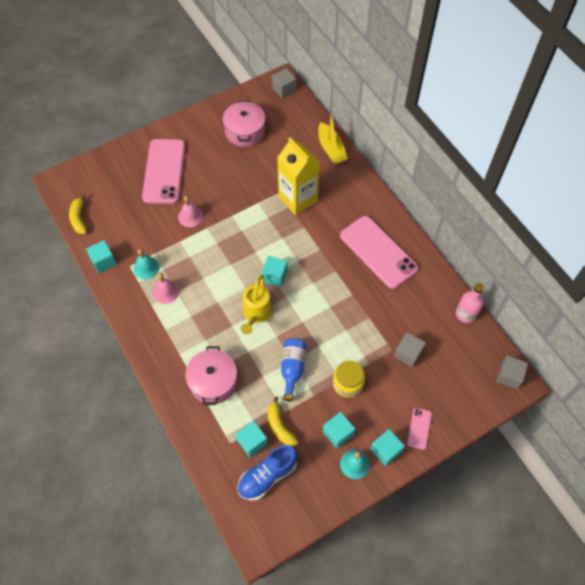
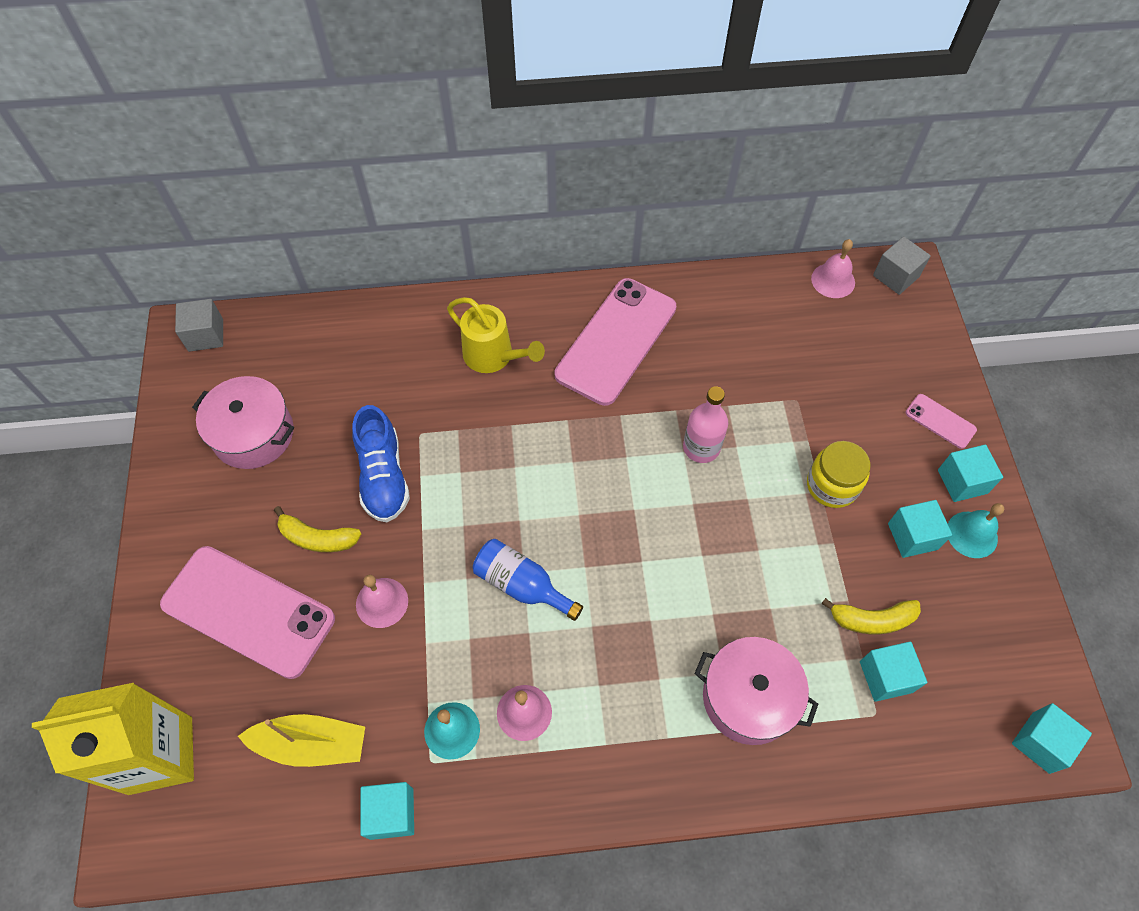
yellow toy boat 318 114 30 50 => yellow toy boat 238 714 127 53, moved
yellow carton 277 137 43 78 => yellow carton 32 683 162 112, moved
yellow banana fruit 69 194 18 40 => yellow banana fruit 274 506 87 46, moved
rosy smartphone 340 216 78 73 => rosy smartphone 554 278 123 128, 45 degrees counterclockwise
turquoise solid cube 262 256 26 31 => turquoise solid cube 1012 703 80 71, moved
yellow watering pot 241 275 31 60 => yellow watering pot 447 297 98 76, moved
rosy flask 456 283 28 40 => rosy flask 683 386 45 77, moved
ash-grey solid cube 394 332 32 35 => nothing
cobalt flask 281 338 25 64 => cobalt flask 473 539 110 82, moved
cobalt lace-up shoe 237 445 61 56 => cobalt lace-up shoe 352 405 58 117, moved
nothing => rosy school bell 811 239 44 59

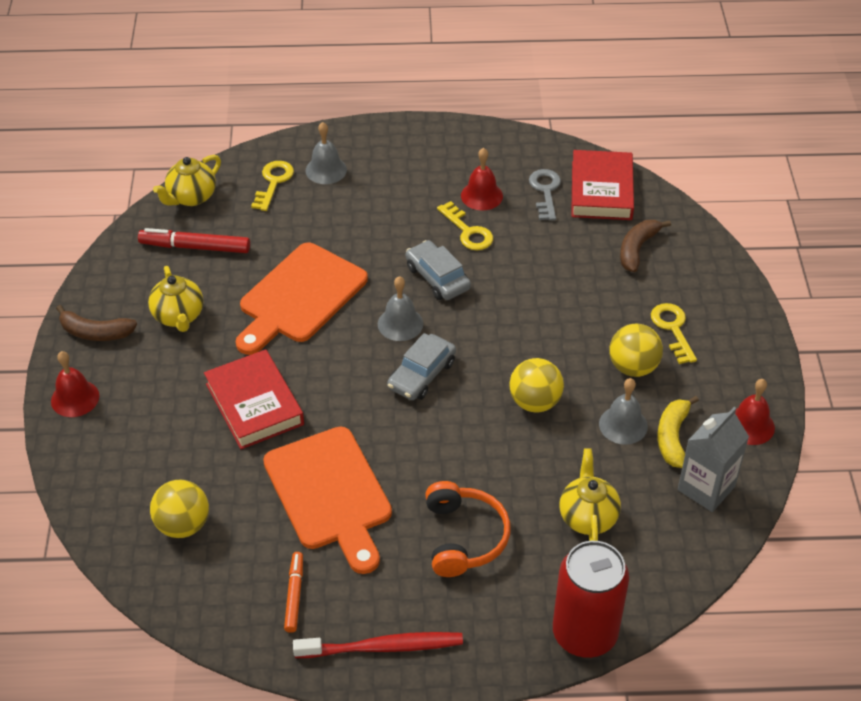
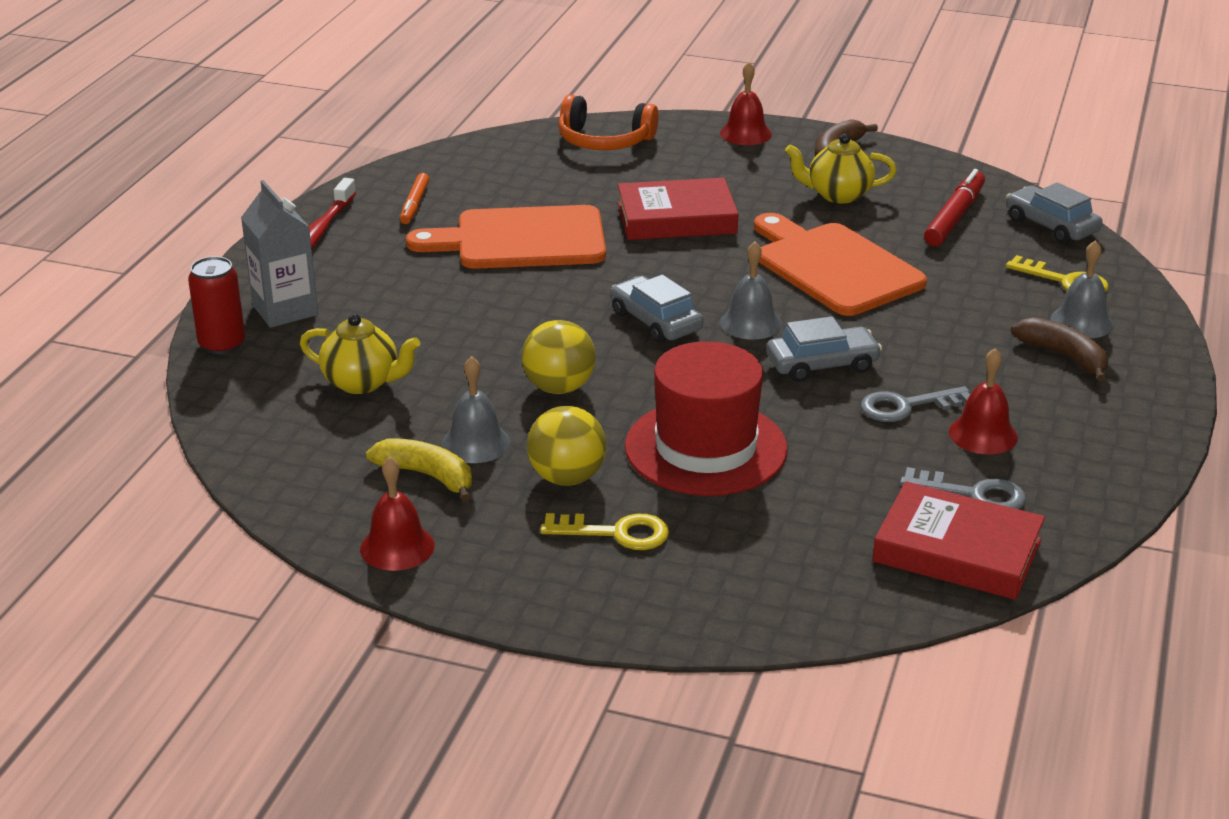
yellow china teapot 153 155 68 51 => ash-grey car 1006 182 97 62
yellow latchkey 437 201 56 49 => ash-grey latchkey 861 386 109 36
russet banana fruit 620 220 51 52 => russet banana fruit 1011 317 97 65, moved
ash-grey carton 678 407 71 105 => ash-grey carton 241 180 77 148, moved
yellow play ball 150 480 59 58 => nothing
orange-coloured over-ear headphones 425 481 86 96 => orange-coloured over-ear headphones 558 95 101 55, moved
red soda can 553 541 76 117 => red soda can 188 256 57 98, x0.62
orange-coloured marker pen 284 552 19 81 => orange-coloured marker pen 400 173 29 51, 75 degrees clockwise
nothing => red hat 625 341 163 155

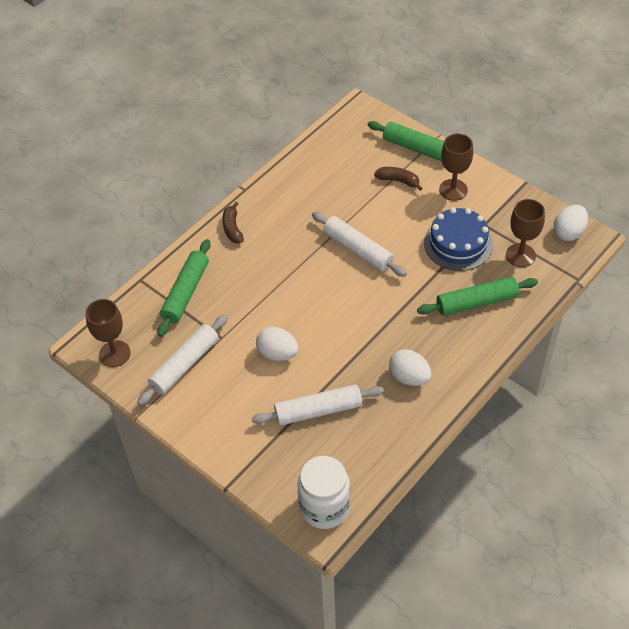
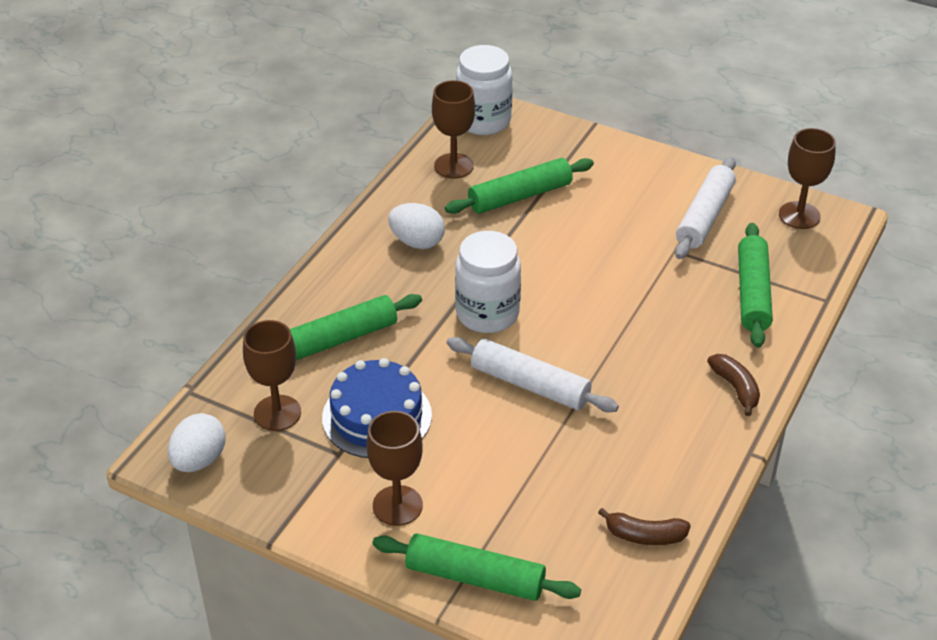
russet banana fruit 374 167 48 23 => russet banana fruit 598 508 93 37, moved
white egg shape 256 327 43 34 => nothing
white rolling pin 252 384 132 42 => emerald rolling pin 445 158 149 56
nothing => russet chalice 432 80 43 99
nothing => white jar 455 231 66 102

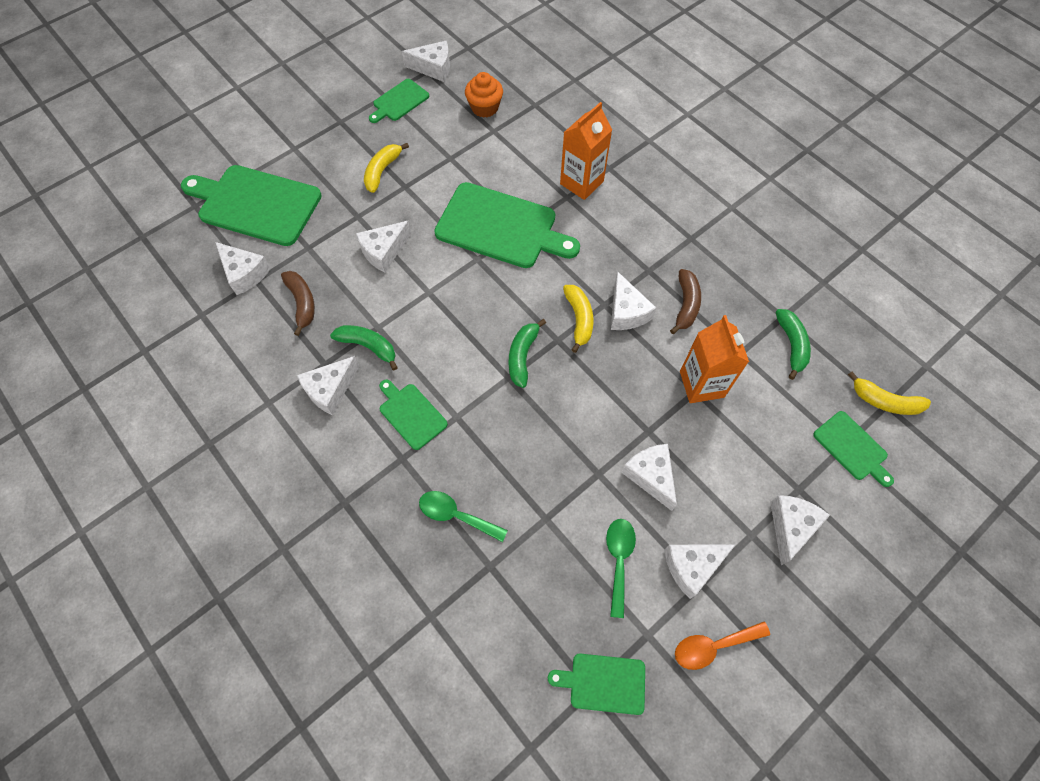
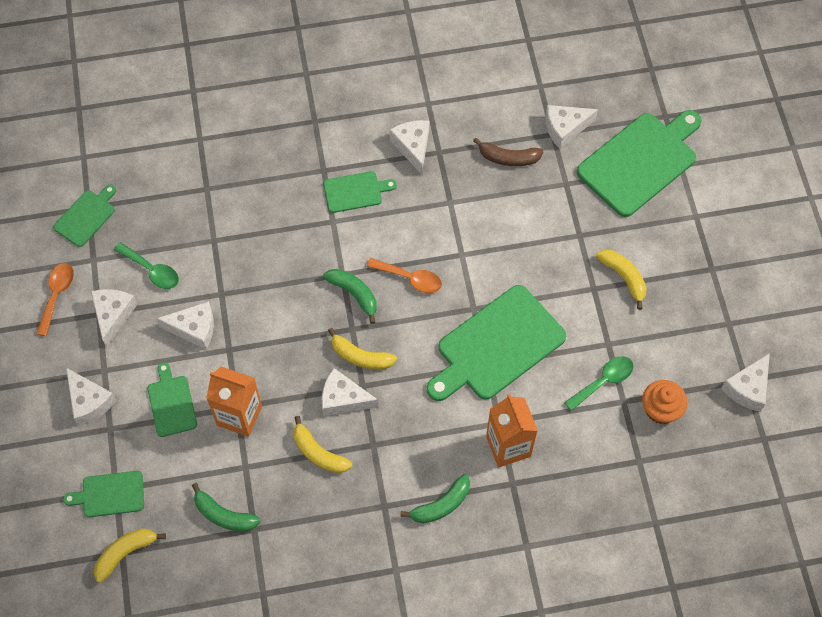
emerald cutting board 369 79 60 44 => emerald cutting board 148 362 49 75, moved
white cheese 356 221 55 52 => nothing
russet banana fruit 670 269 31 65 => yellow banana fruit 294 416 58 57
emerald banana fruit 330 325 68 45 => emerald banana fruit 400 474 70 50, moved
emerald teaspoon 419 491 89 51 => emerald teaspoon 564 356 69 55, moved
nothing => orange-coloured teaspoon 366 258 76 35

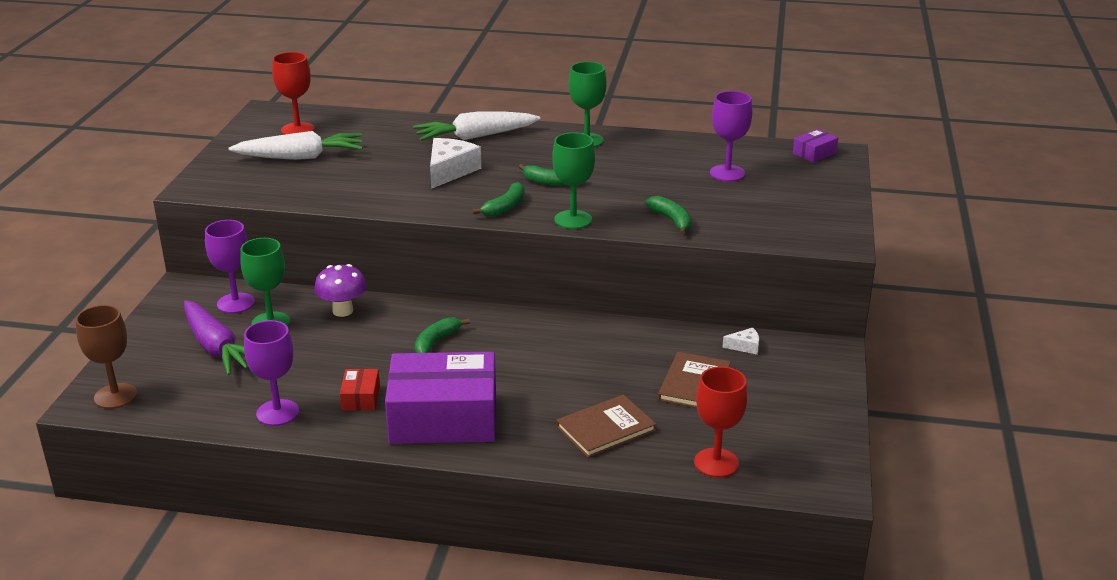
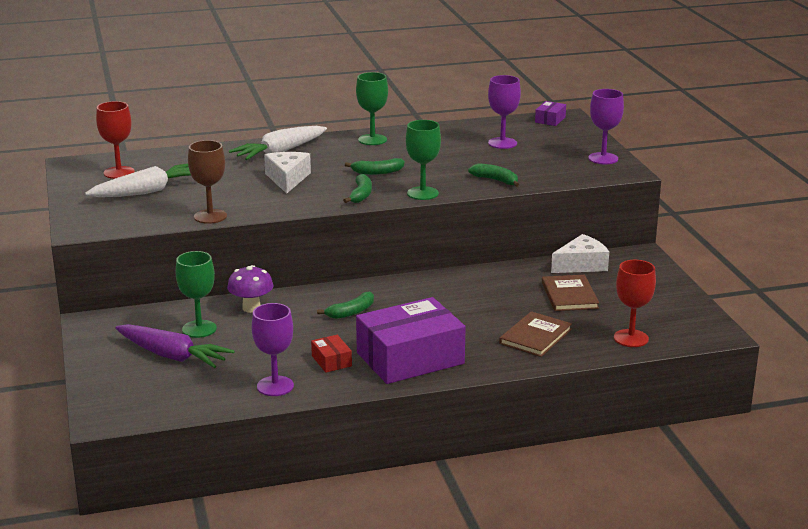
royal purple chalice 205 220 50 93 => royal purple chalice 588 89 36 75, moved
russet chalice 76 305 61 104 => russet chalice 188 140 39 84, moved
emerald banana fruit 415 317 55 36 => emerald banana fruit 317 292 57 27, 135 degrees counterclockwise
white cheese 722 328 37 27 => white cheese 551 234 58 39, x2.01

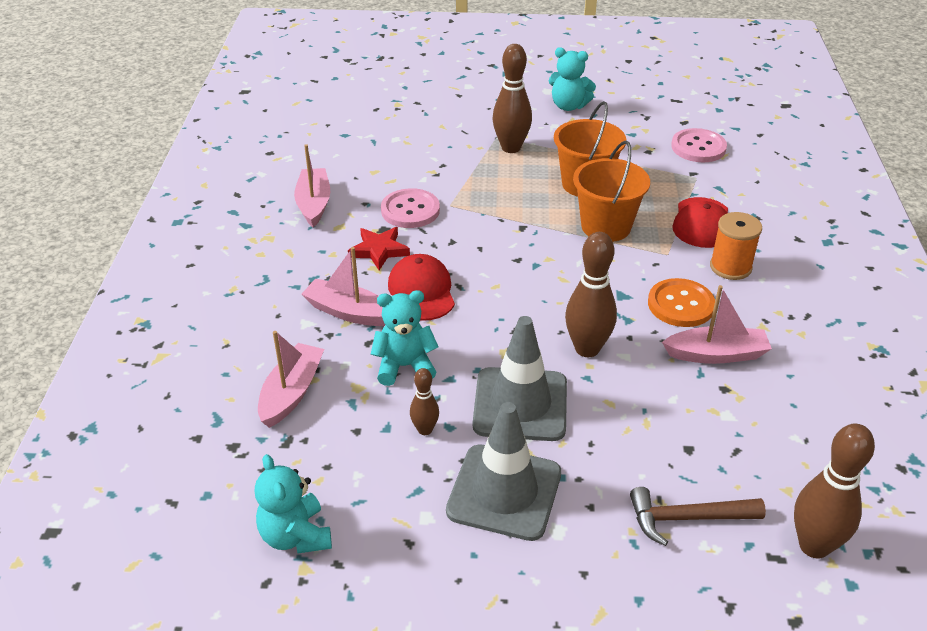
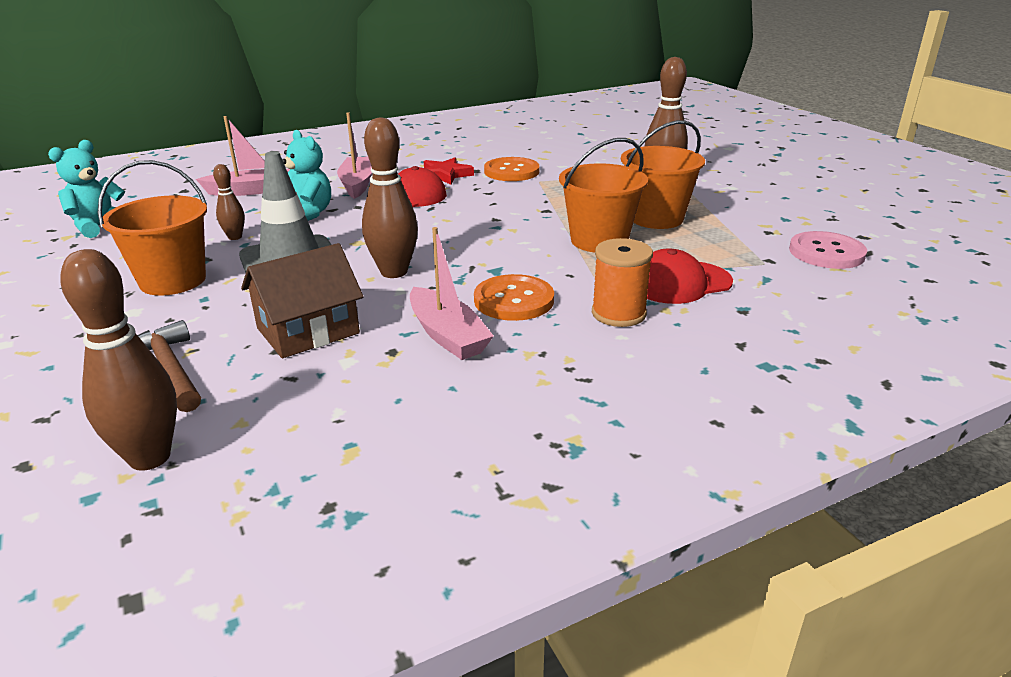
turquoise teddy bear 549 47 47 64 => nothing
rosy toy boat 294 144 36 83 => nothing
rosy button 381 188 59 40 => orange-coloured button 484 157 56 24
ash-grey safety cone 446 402 115 139 => orange-coloured pail 98 160 109 136
nothing => russet toy house 241 243 123 115

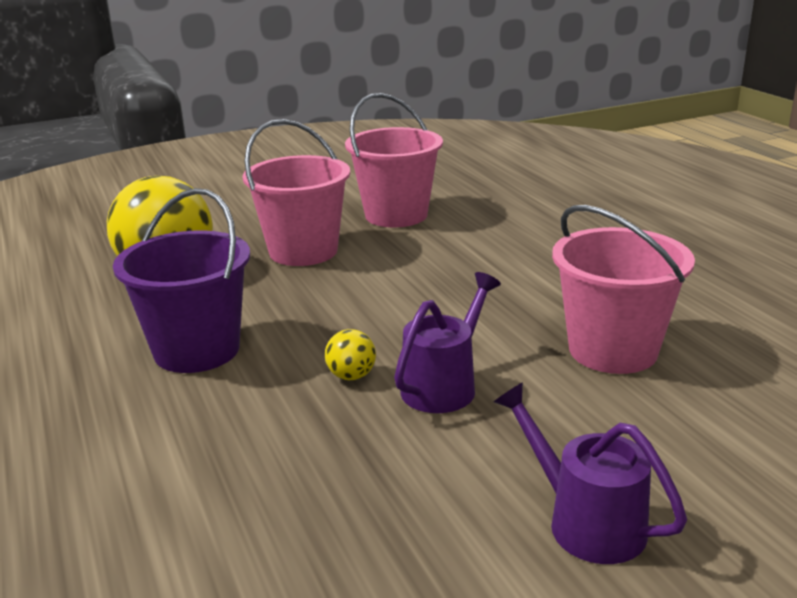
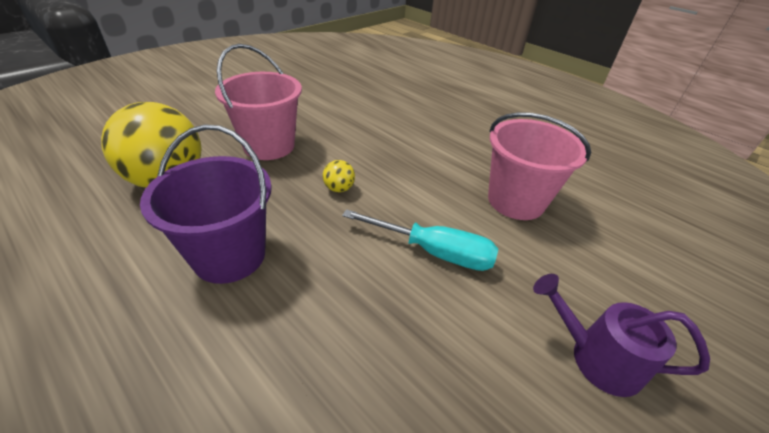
rosy pail 345 93 98 134 => nothing
royal purple watering pot 394 272 107 141 => turquoise flat screwdriver 342 209 156 62
yellow play ball 325 329 51 52 => yellow play ball 323 160 32 32, moved

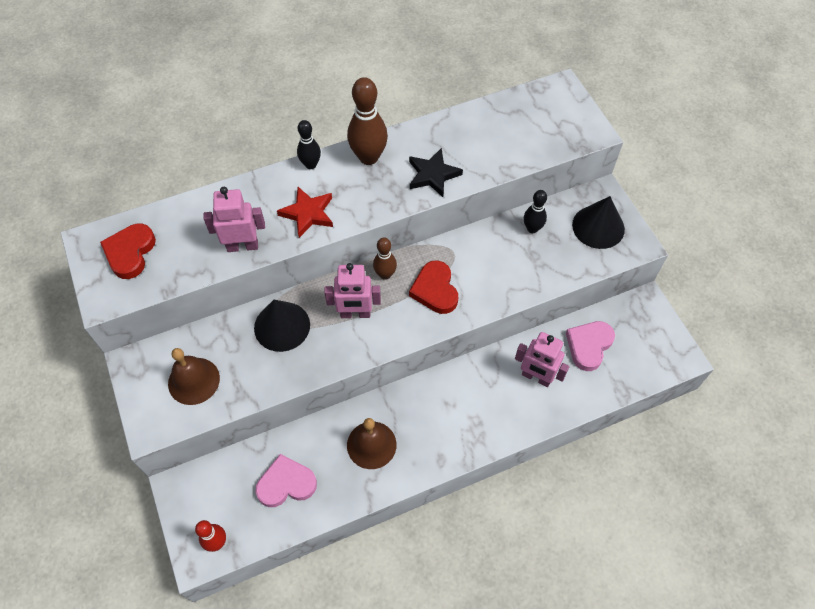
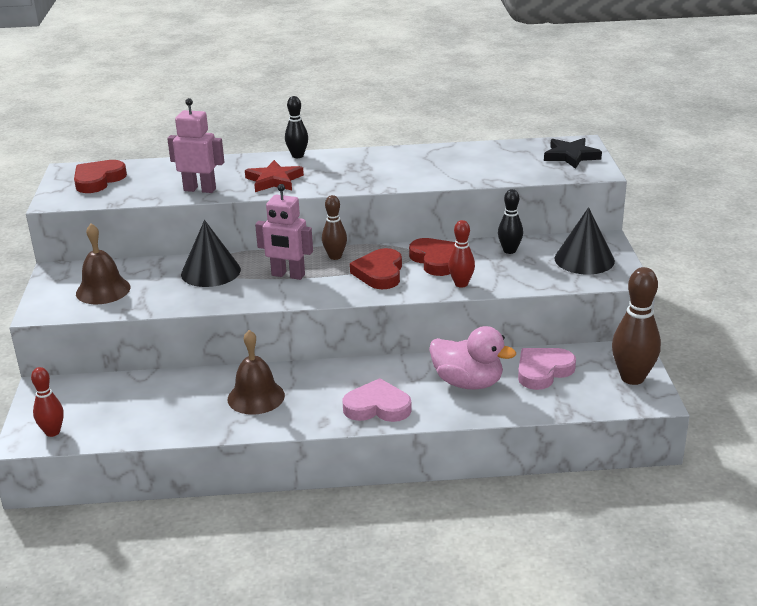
russet bowling pin 347 77 41 88 => russet bowling pin 612 267 49 118, moved
ebony five-pointed star 409 148 54 49 => ebony five-pointed star 544 138 58 31, moved
rosy robot figure 515 332 55 55 => rosy toy duck 429 326 87 63
rosy love heart 255 454 62 53 => rosy love heart 342 378 70 44, moved
nothing => red bowling pin 448 220 27 67
nothing => red love heart 409 238 47 38

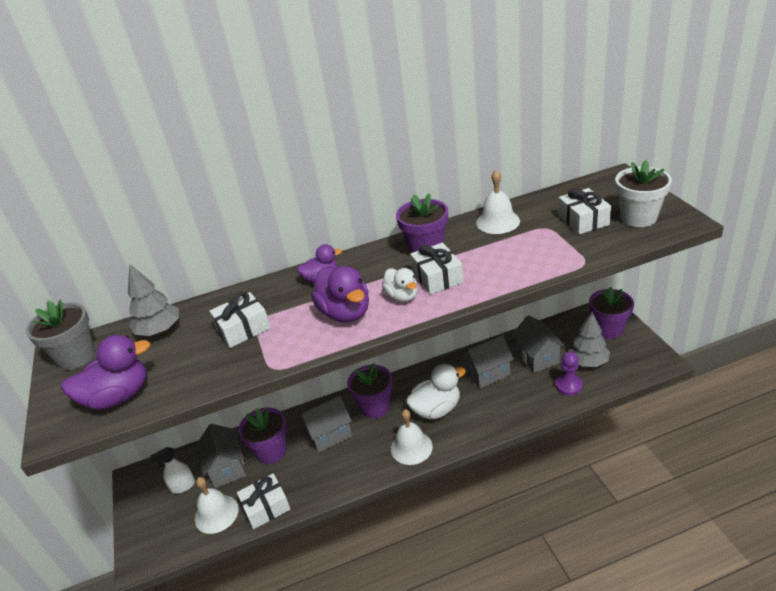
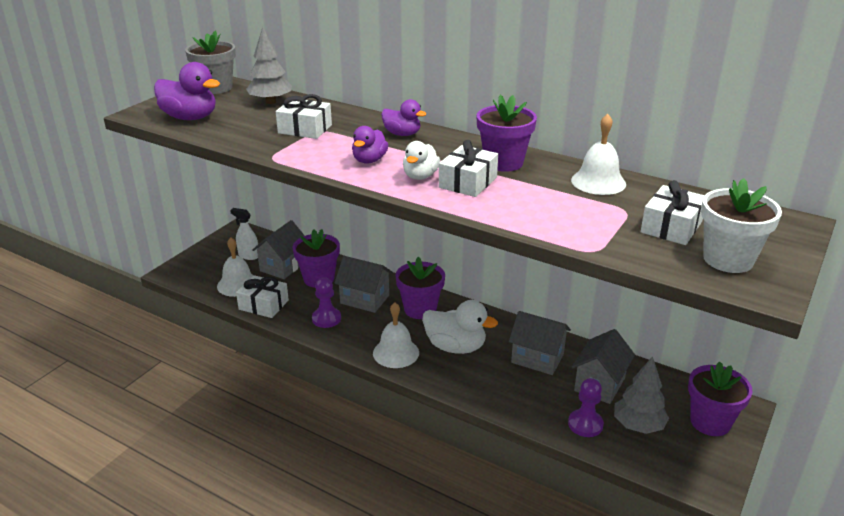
royal purple toy duck 311 266 58 56 => royal purple toy duck 352 126 36 38, x0.62
nothing => royal purple chess pawn 312 277 29 51

